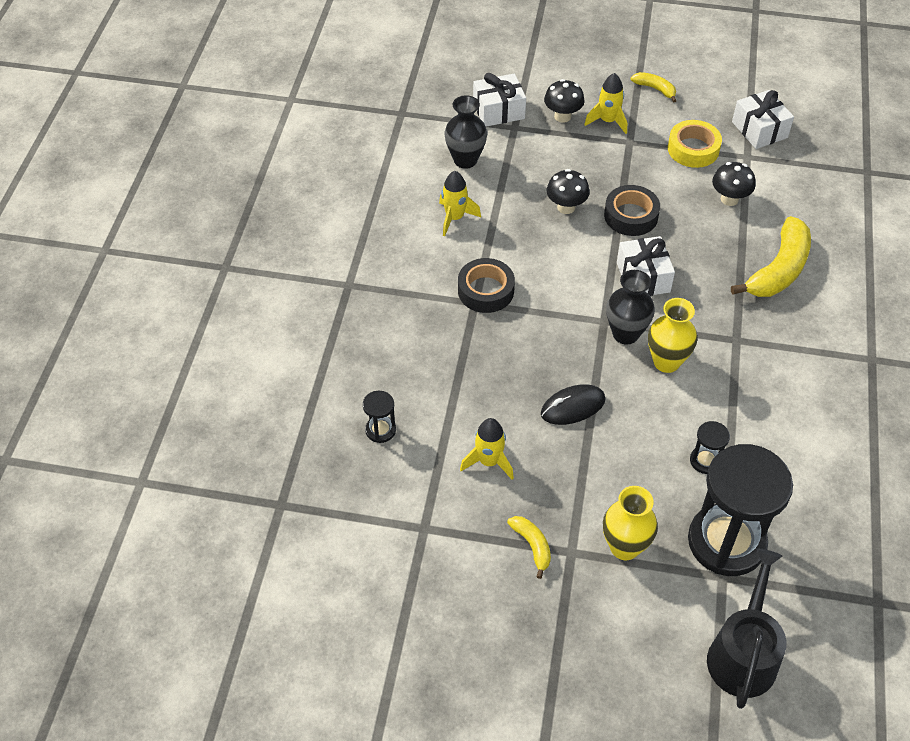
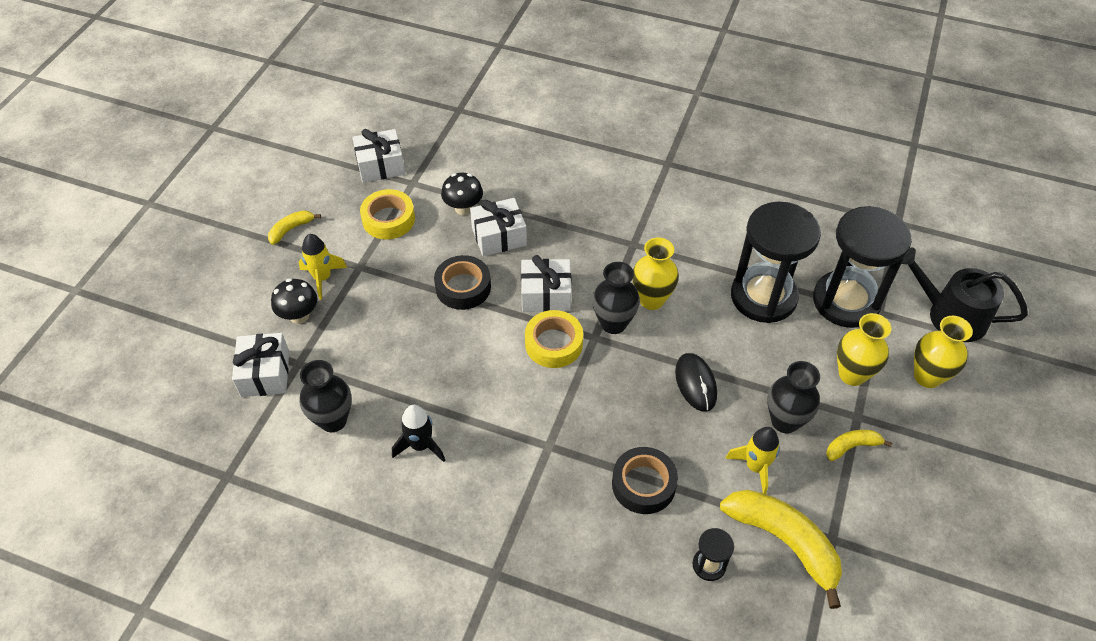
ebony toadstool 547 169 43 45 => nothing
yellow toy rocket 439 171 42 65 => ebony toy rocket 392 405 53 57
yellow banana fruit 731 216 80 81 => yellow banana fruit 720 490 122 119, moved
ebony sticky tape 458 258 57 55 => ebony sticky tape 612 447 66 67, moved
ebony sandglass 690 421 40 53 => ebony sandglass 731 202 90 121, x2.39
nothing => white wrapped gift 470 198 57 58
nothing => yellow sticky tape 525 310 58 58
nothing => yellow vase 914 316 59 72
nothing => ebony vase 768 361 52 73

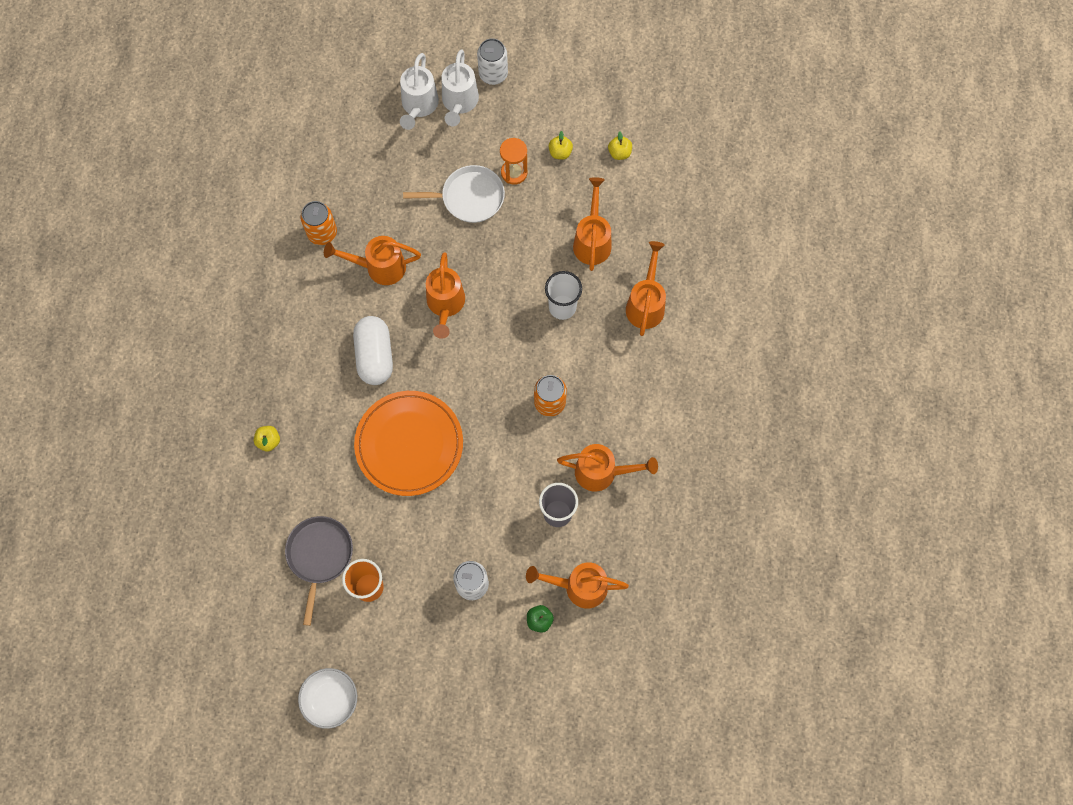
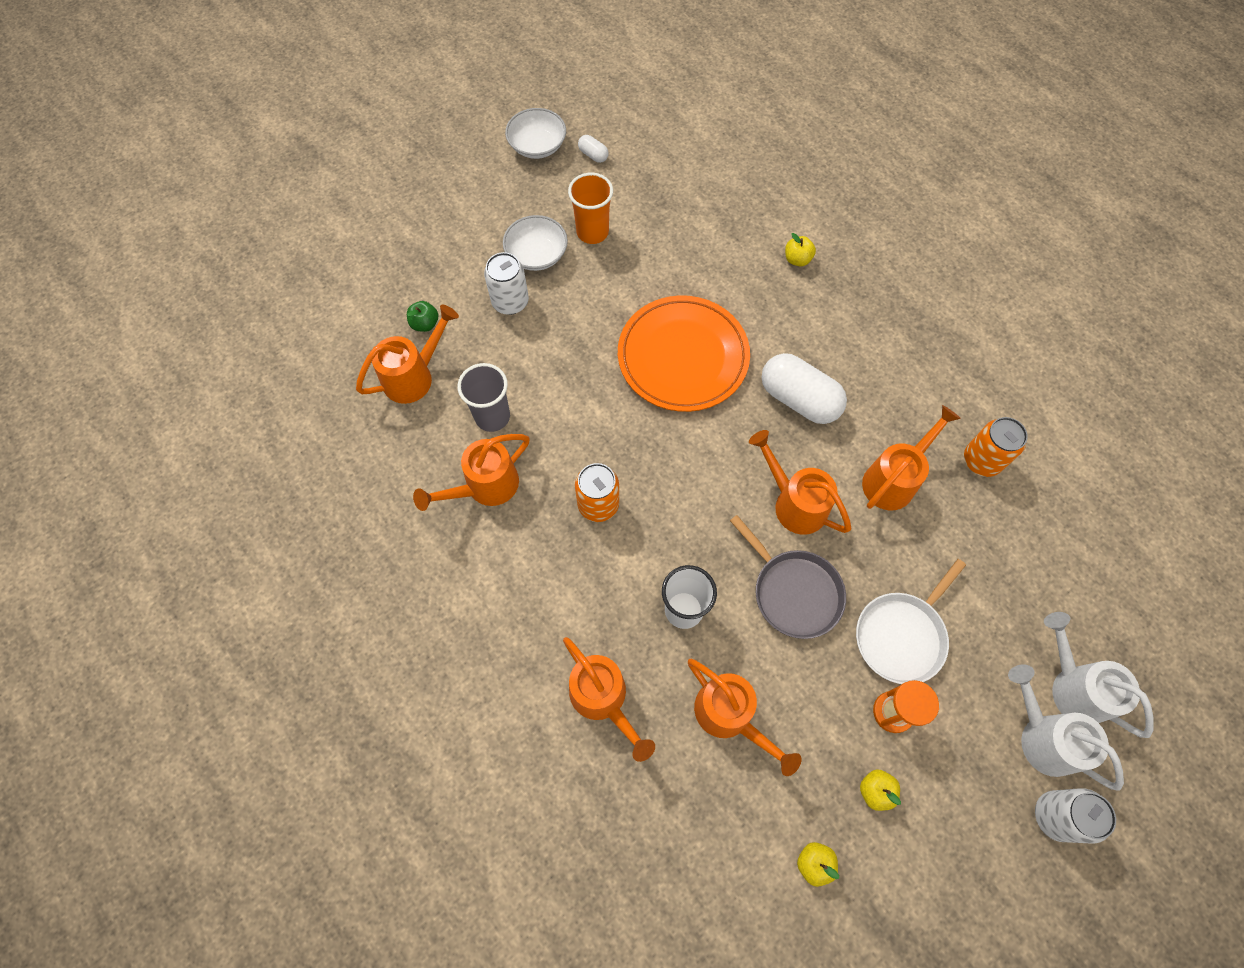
ash-grey pan 285 516 68 110 => ash-grey pan 730 515 116 124, moved
nothing => white pill 578 135 31 28
nothing => white serving bowl 503 215 65 56

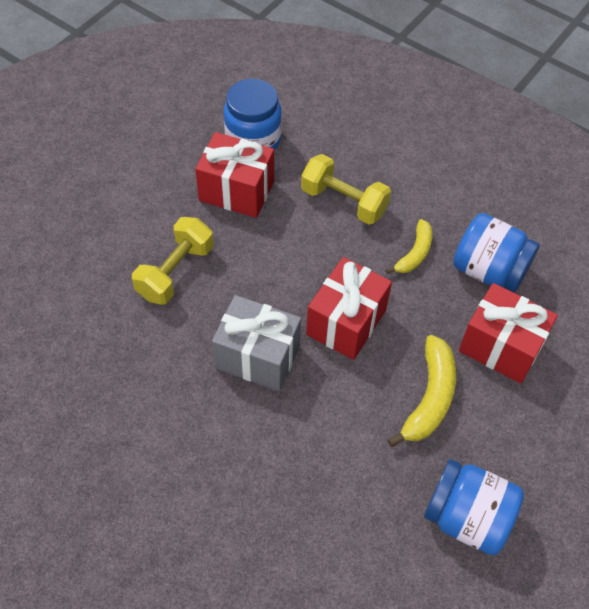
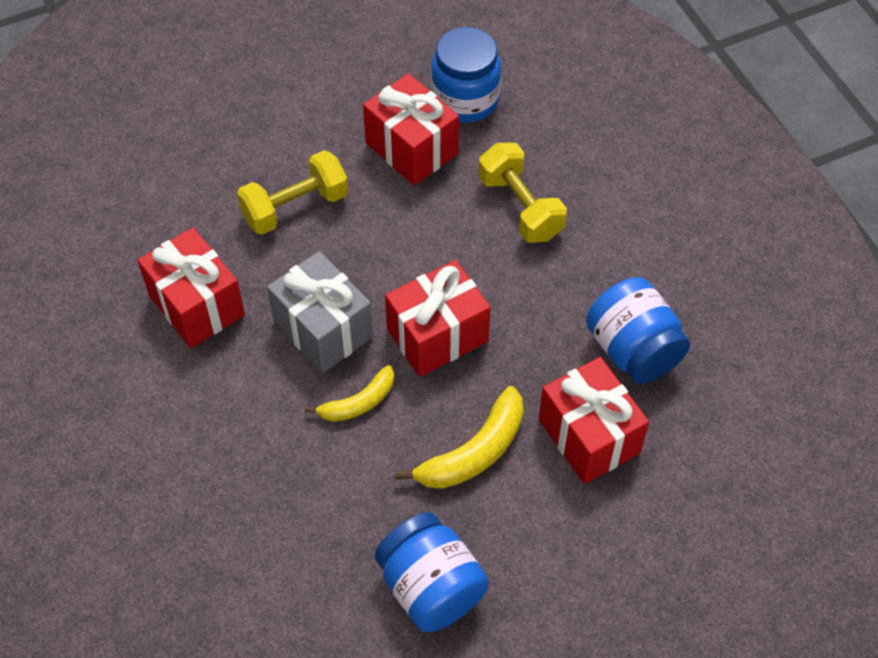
yellow banana fruit 386 219 46 55 => yellow banana fruit 305 365 89 57, moved
nothing => red wrapped gift 137 227 108 121

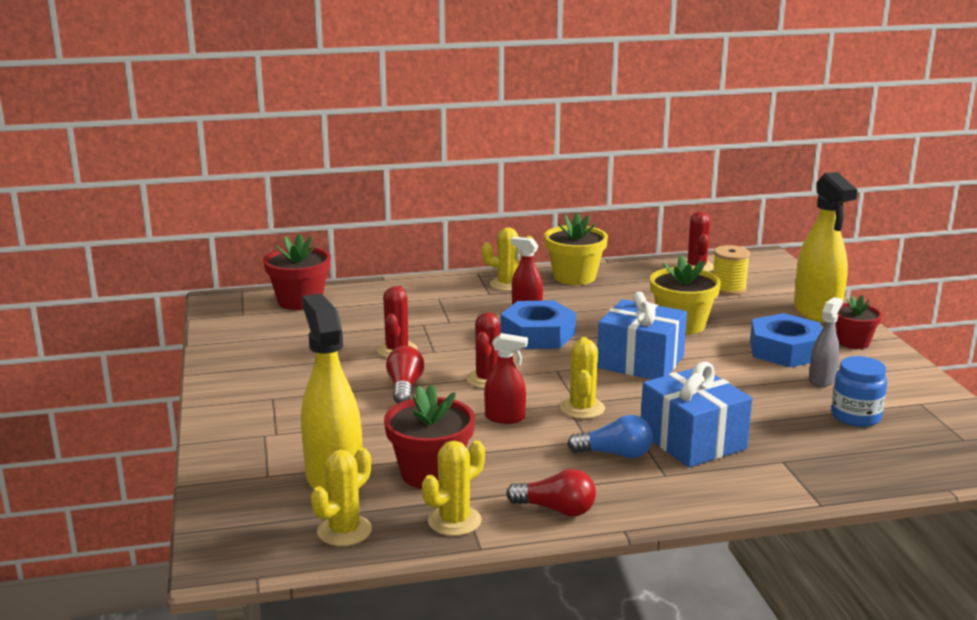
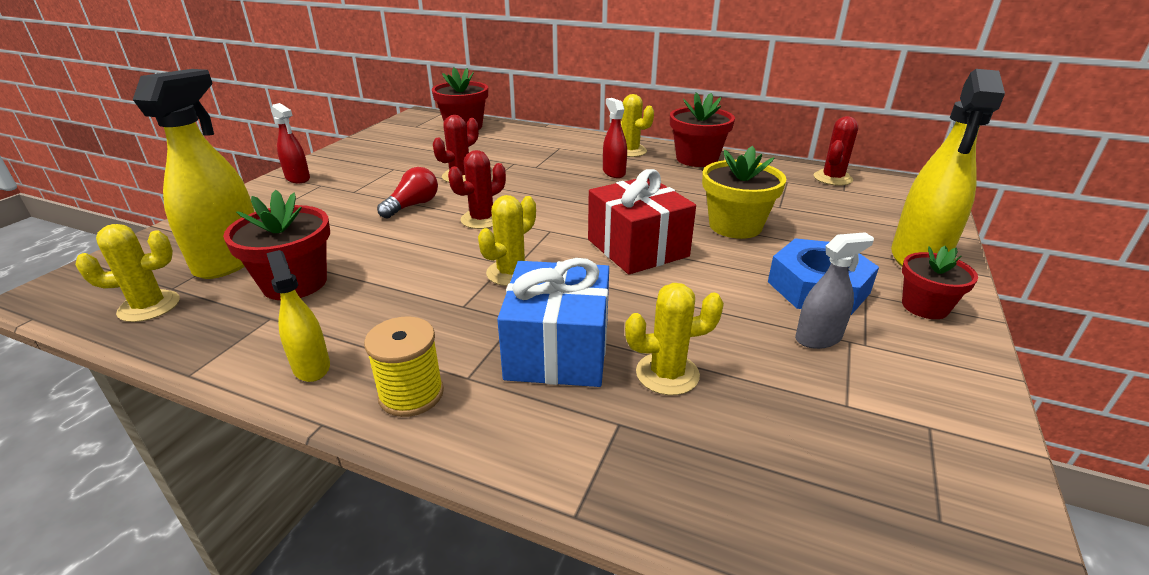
yellow flower pot 544 213 64 72 => red flower pot 670 92 65 75
yellow spool 713 245 37 50 => yellow spool 364 316 80 101, moved
cobalt wrapped gift 597 292 90 87 => red wrapped gift 588 169 108 105
cobalt hexagon nut 500 300 76 49 => nothing
red spray cleaner 484 333 44 91 => red spray cleaner 271 103 39 80, moved
cobalt jar 831 356 56 71 => nothing
cobalt lightbulb 567 415 86 43 => nothing
yellow saguaro cactus 422 441 63 95 => yellow saguaro cactus 625 283 99 112, moved
red lightbulb 506 469 90 48 => yellow spray cleaner 267 250 63 132

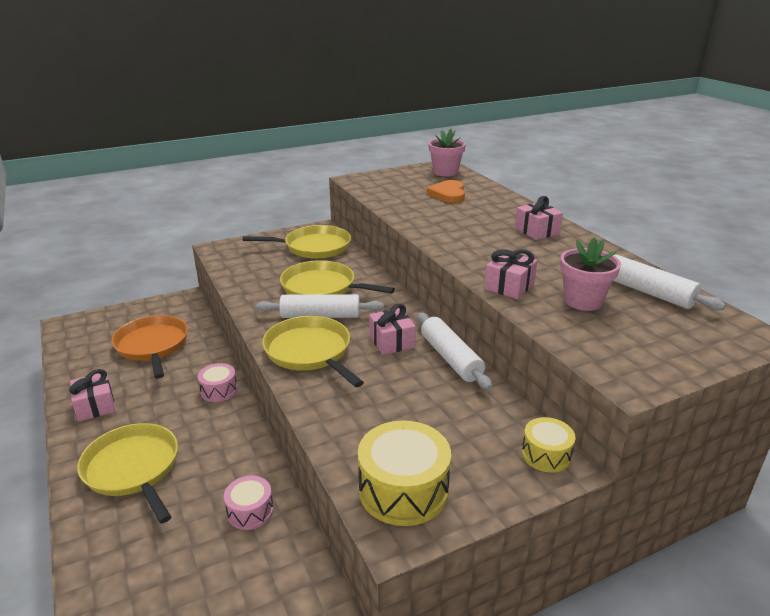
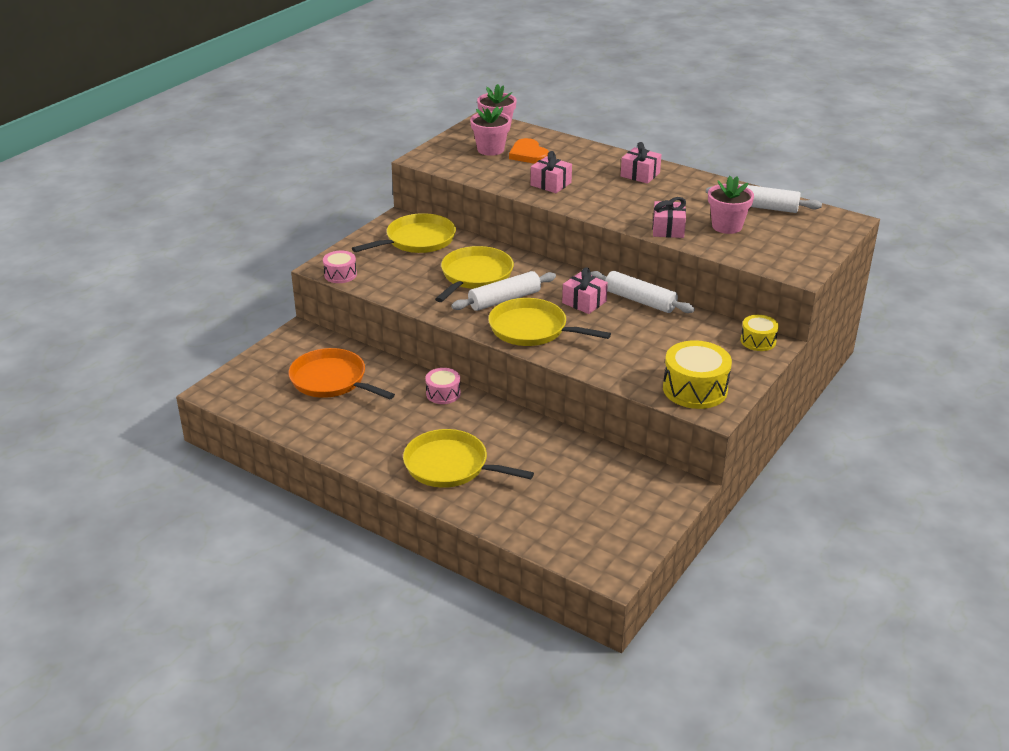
yellow pan 280 260 115 35 => yellow pan 435 246 79 56, 120 degrees clockwise
rosy wrapped gift 69 369 46 53 => rosy wrapped gift 531 151 41 42, moved
rosy drum 224 476 49 54 => rosy drum 323 251 34 32, moved
nothing => rosy flower pot 470 106 41 50

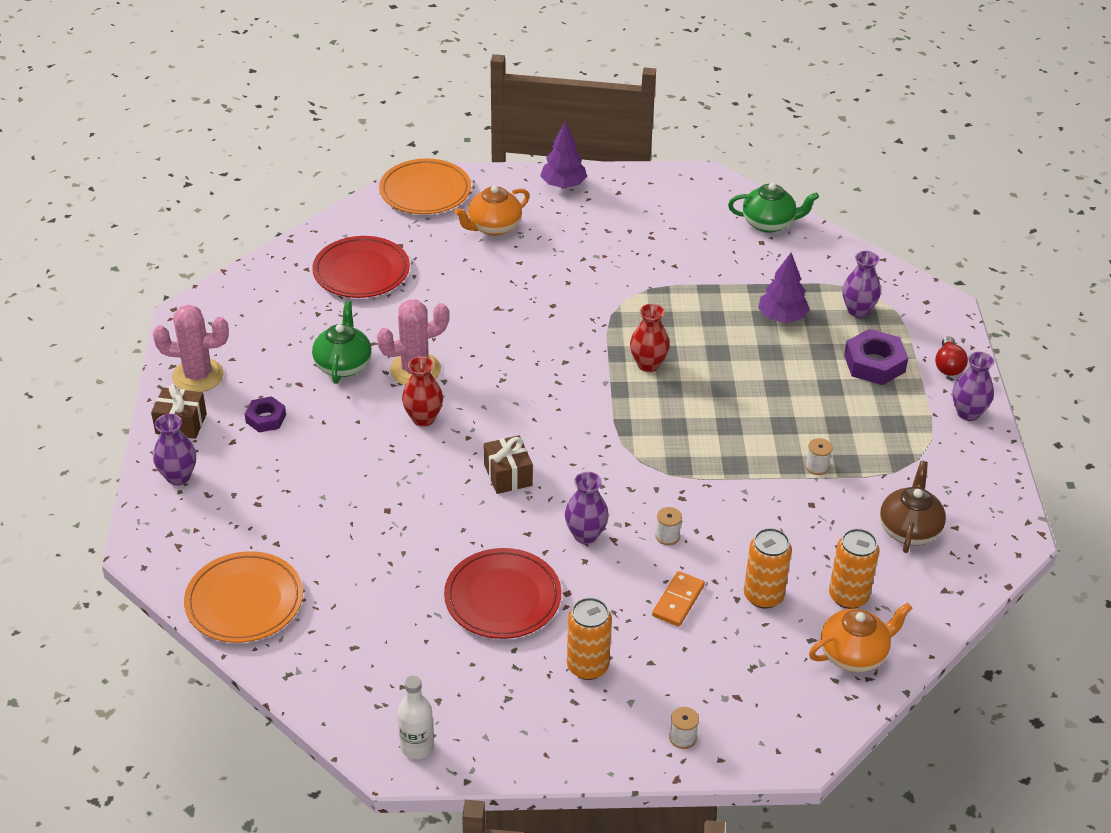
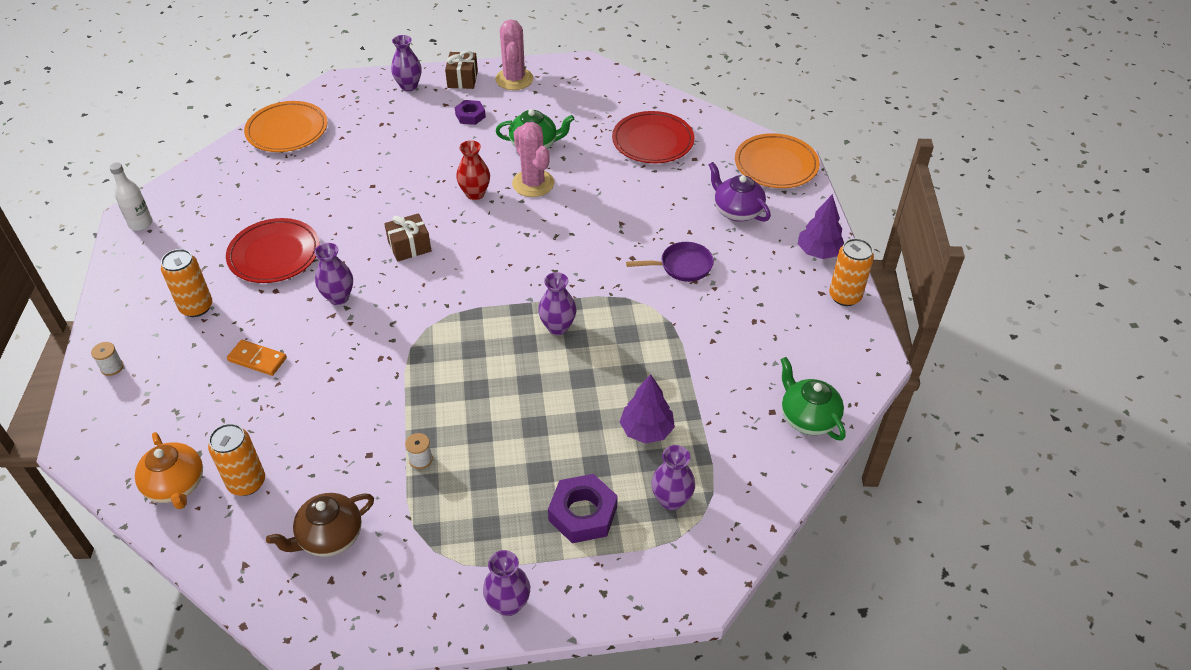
emerald china teapot 728 183 91 50 => emerald china teapot 780 357 66 84, 150 degrees clockwise
orange-coloured china teapot 454 186 75 50 => royal purple china teapot 709 162 62 60
red vase 630 304 40 68 => royal purple vase 538 272 38 63
red lightbulb 935 336 33 40 => nothing
russet china teapot 880 461 66 92 => russet china teapot 266 493 108 64, 135 degrees clockwise
white spool 655 507 27 38 => nothing
orange-coloured soda can 744 528 48 81 => orange-coloured soda can 829 238 45 68, moved
nothing => royal purple pan 626 242 88 40

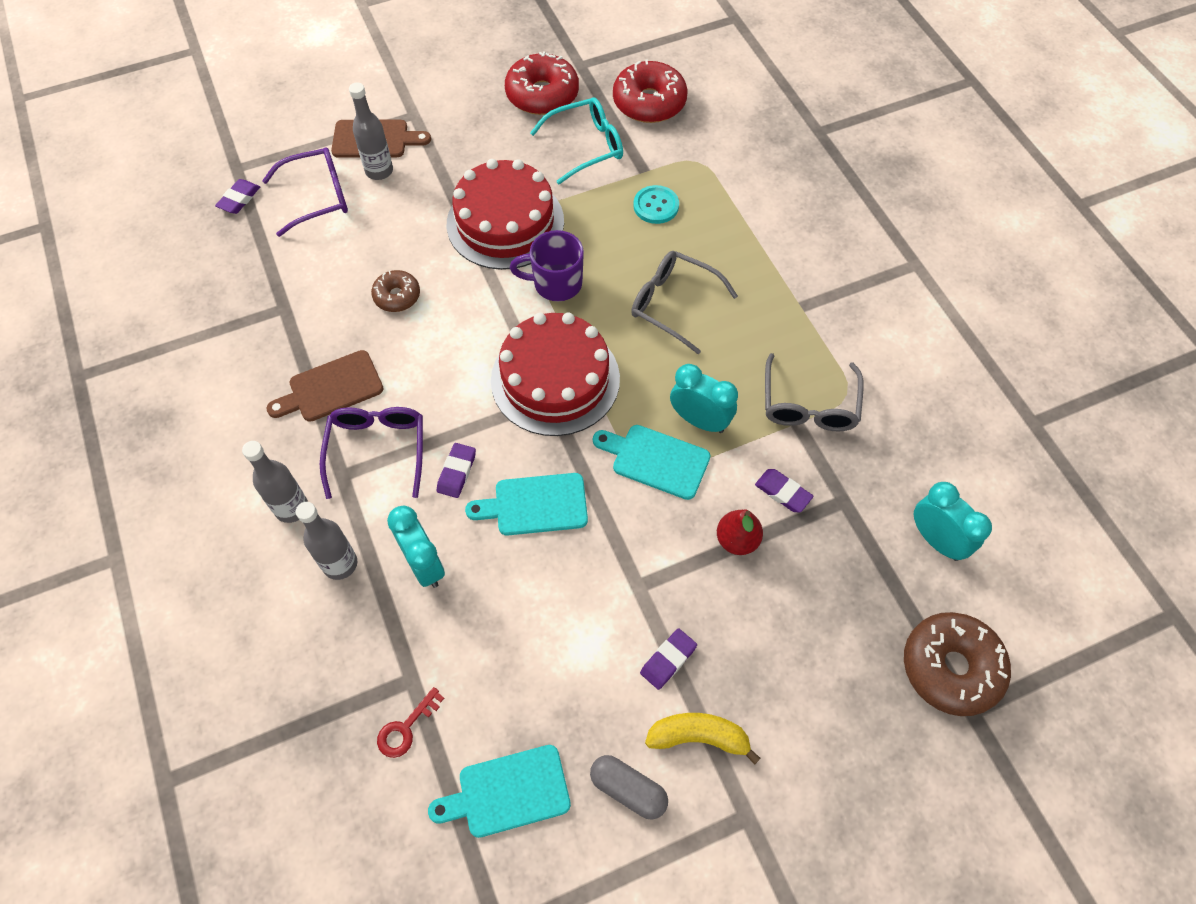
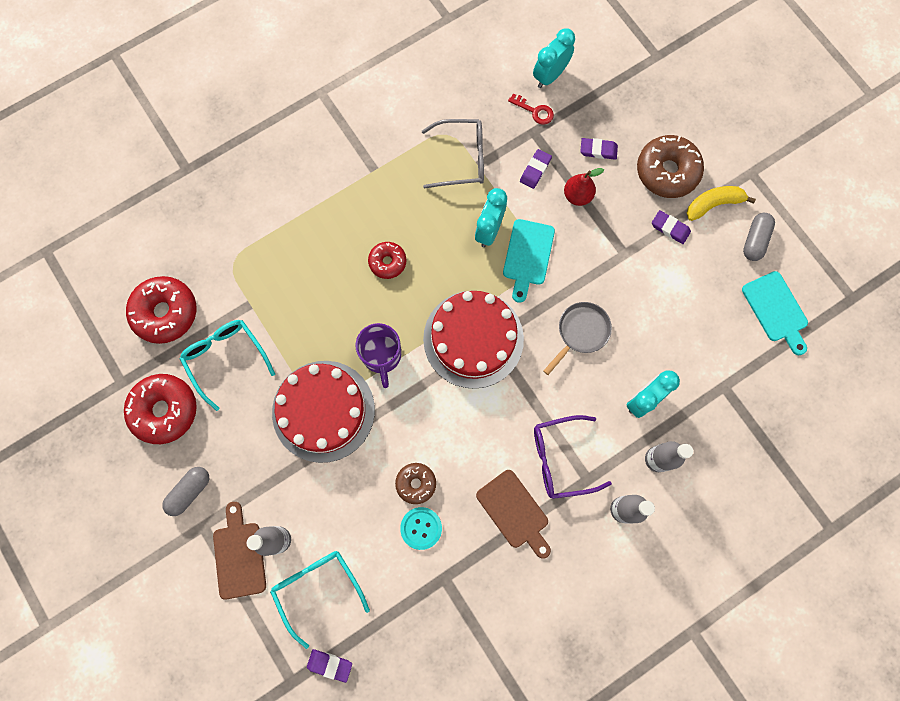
royal purple eyeglasses 262 147 86 90 => turquoise eyeglasses 270 551 100 98
turquoise button 633 185 46 39 => turquoise button 400 507 42 43, moved
ash-grey eyeglasses 631 251 107 103 => red doughnut 368 242 38 37
royal purple gum eraser 437 443 39 55 => royal purple gum eraser 580 138 38 22, moved
turquoise cutting board 465 473 123 63 => ash-grey pan 543 302 69 73
russet doughnut 904 612 107 104 => russet doughnut 637 135 67 63, moved
red latchkey 377 687 67 71 => red latchkey 508 93 46 32, moved
yellow banana fruit 645 713 116 52 => yellow banana fruit 687 186 69 35, 75 degrees clockwise
nothing => ash-grey pill 162 467 47 49

